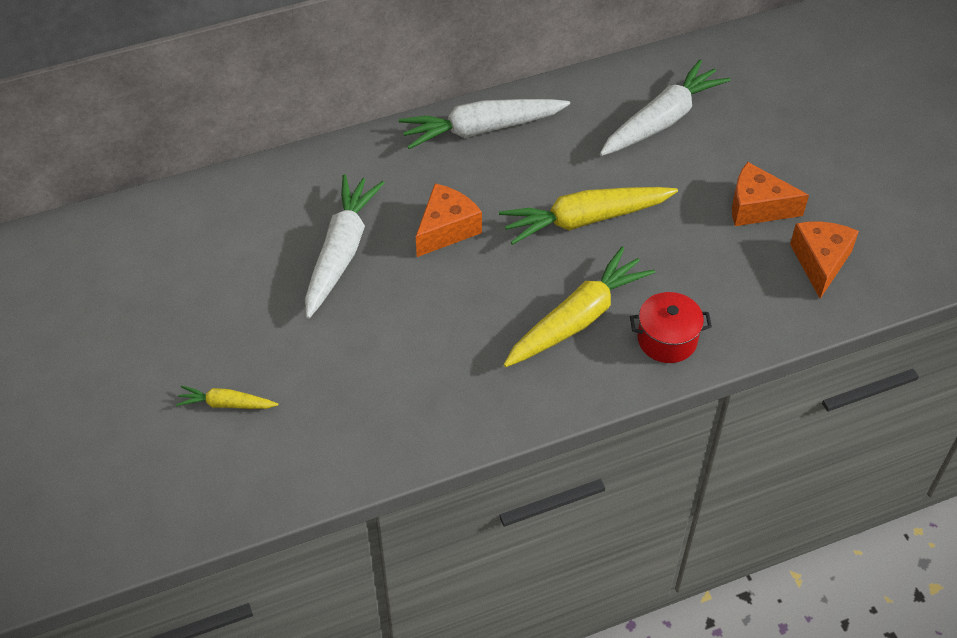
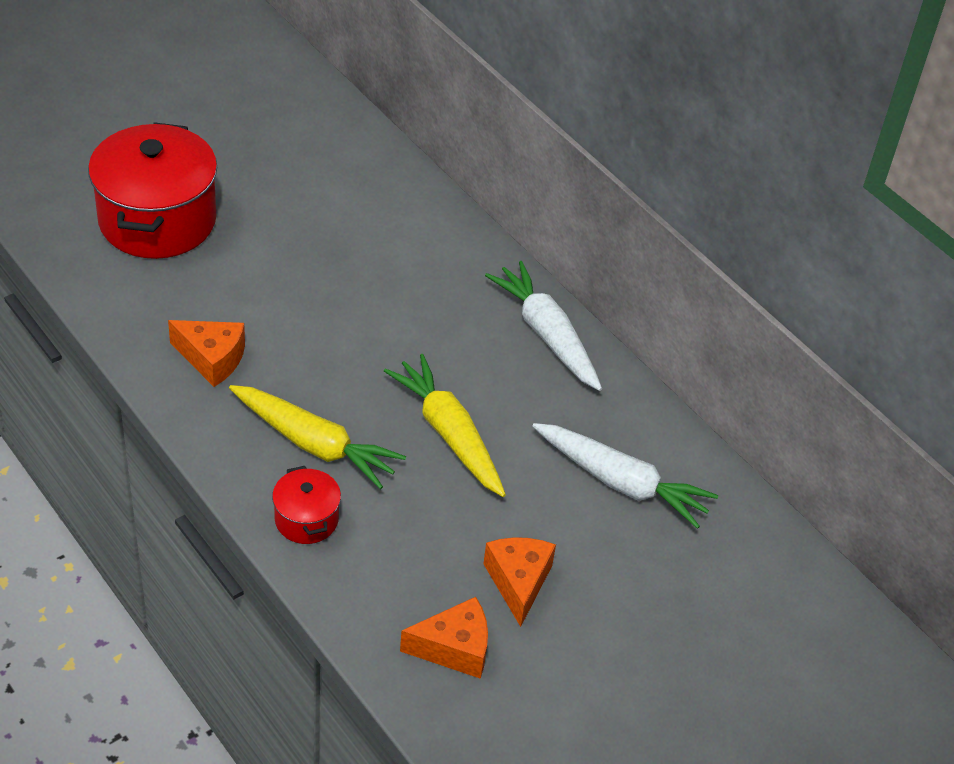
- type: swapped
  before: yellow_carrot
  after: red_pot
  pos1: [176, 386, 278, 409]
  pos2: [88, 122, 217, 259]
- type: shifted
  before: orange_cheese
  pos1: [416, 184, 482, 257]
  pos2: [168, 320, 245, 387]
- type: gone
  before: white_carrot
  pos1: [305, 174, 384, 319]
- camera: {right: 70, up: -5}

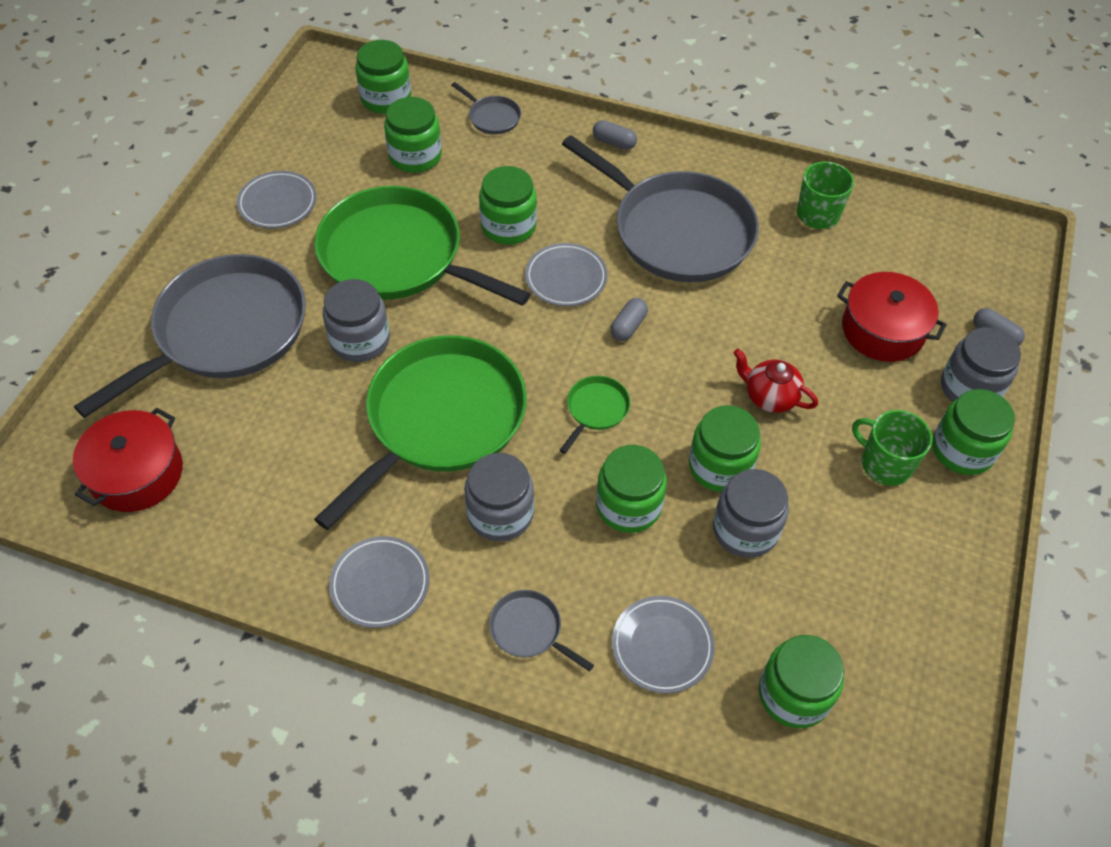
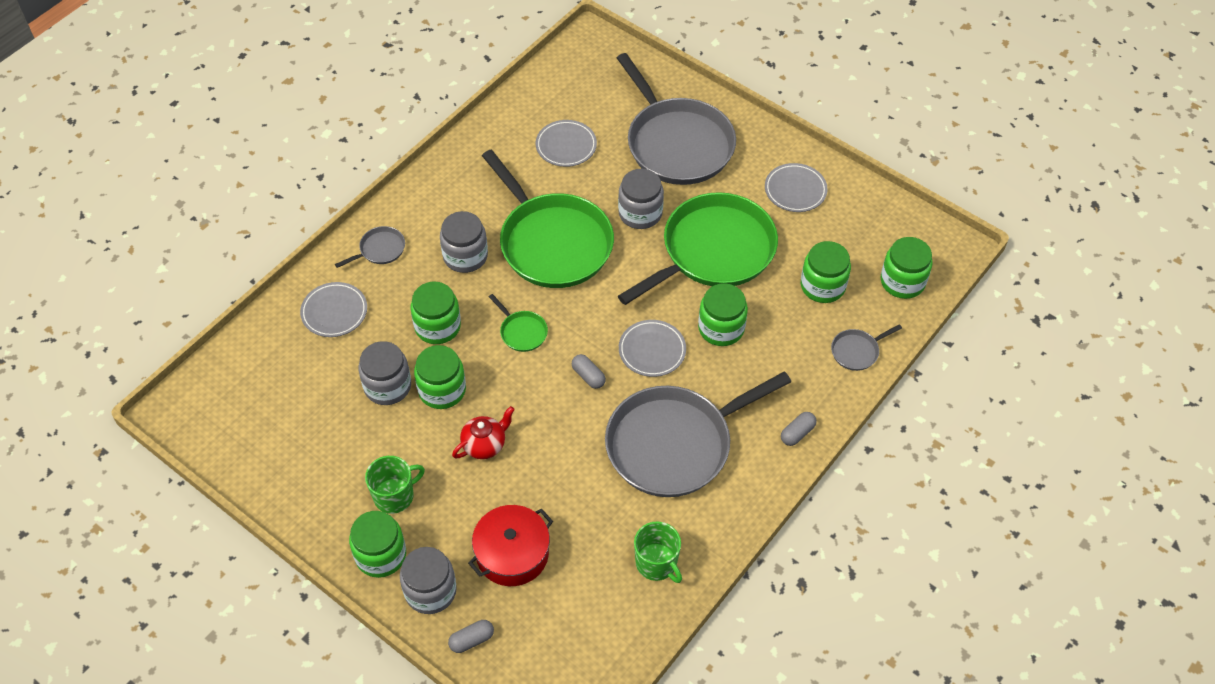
- type: shifted
  before: grey_plate
  pos1: [329, 536, 429, 628]
  pos2: [536, 120, 597, 167]
- type: gone
  before: red_pot
  pos1: [73, 408, 183, 512]
- type: gone
  before: green_jar
  pos1: [759, 635, 844, 728]
- camera: {right: 110, up: 0}

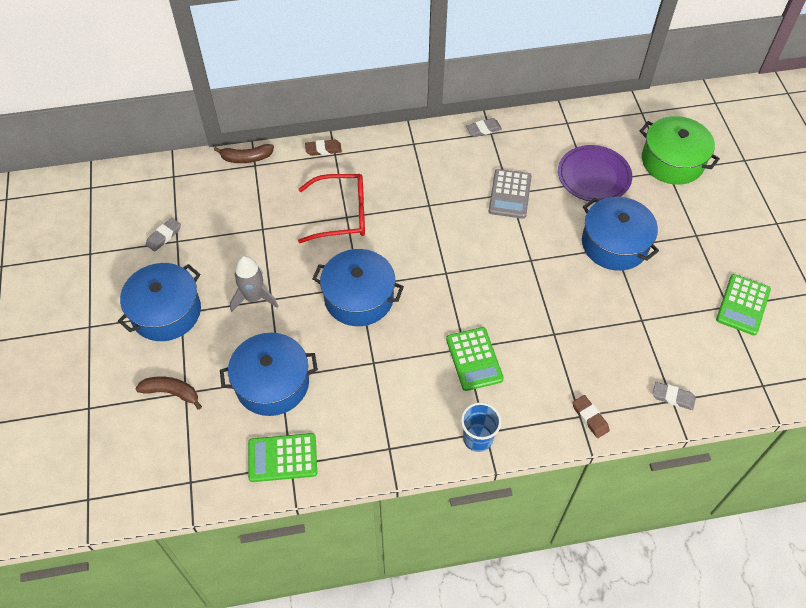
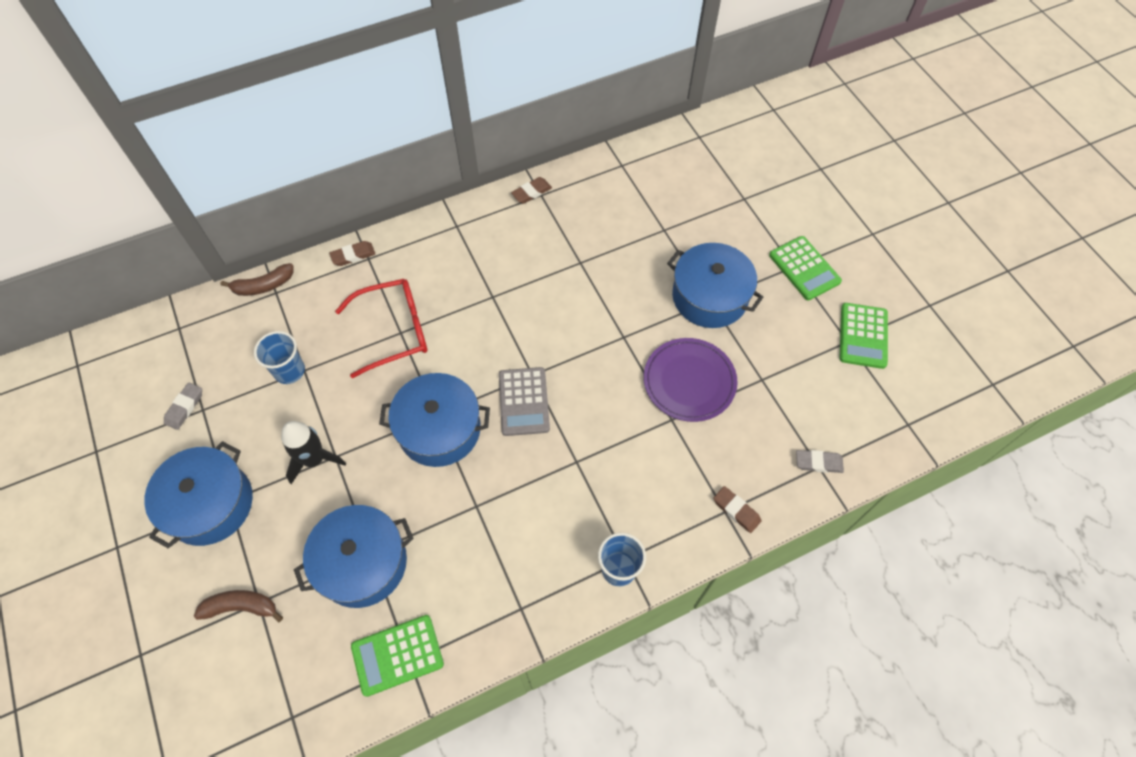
- type: new
  after: blue_cup
  pos2: [254, 331, 305, 384]
- type: repainted
  before: grey_rocket
  after: black_rocket
  pos1: [230, 256, 278, 312]
  pos2: [281, 421, 346, 484]
- type: shifted
  before: grey_calculator
  pos1: [489, 169, 532, 219]
  pos2: [499, 367, 550, 436]
- type: repainted
  before: grey_eraser
  after: brown_eraser
  pos1: [466, 118, 502, 137]
  pos2: [511, 177, 552, 204]
- type: shifted
  before: purple_plate
  pos1: [558, 145, 632, 201]
  pos2: [644, 338, 737, 422]
- type: shifted
  before: green_calculator
  pos1: [446, 327, 504, 391]
  pos2: [769, 236, 842, 300]
- type: gone
  before: green_pot
  pos1: [640, 116, 720, 185]
- camera: {right: -15, up: 5}

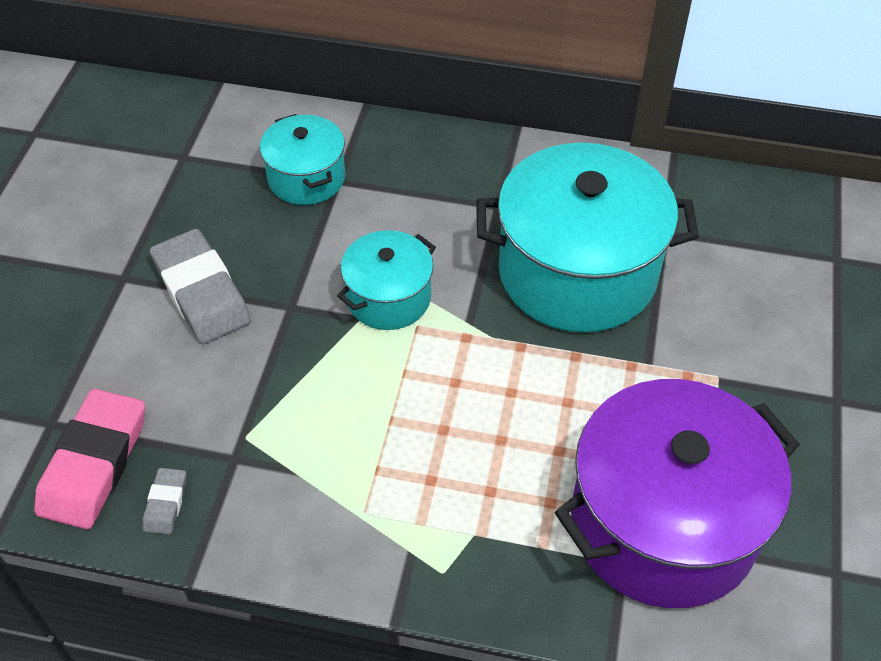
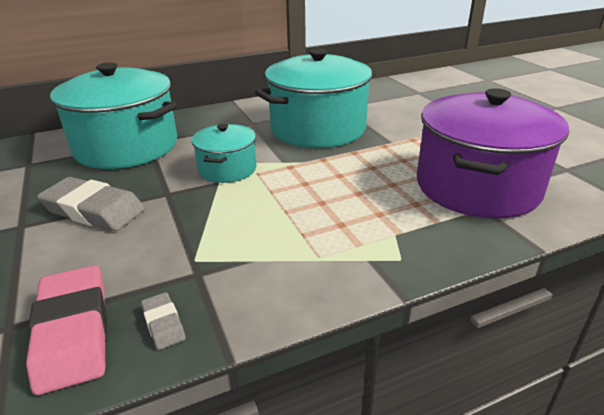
- type: scaled
  before: turquoise_pot
  pos1: [260, 114, 345, 205]
  pos2: [50, 62, 178, 169]
  scale: 1.91
- camera: {right: -35, up: -20}

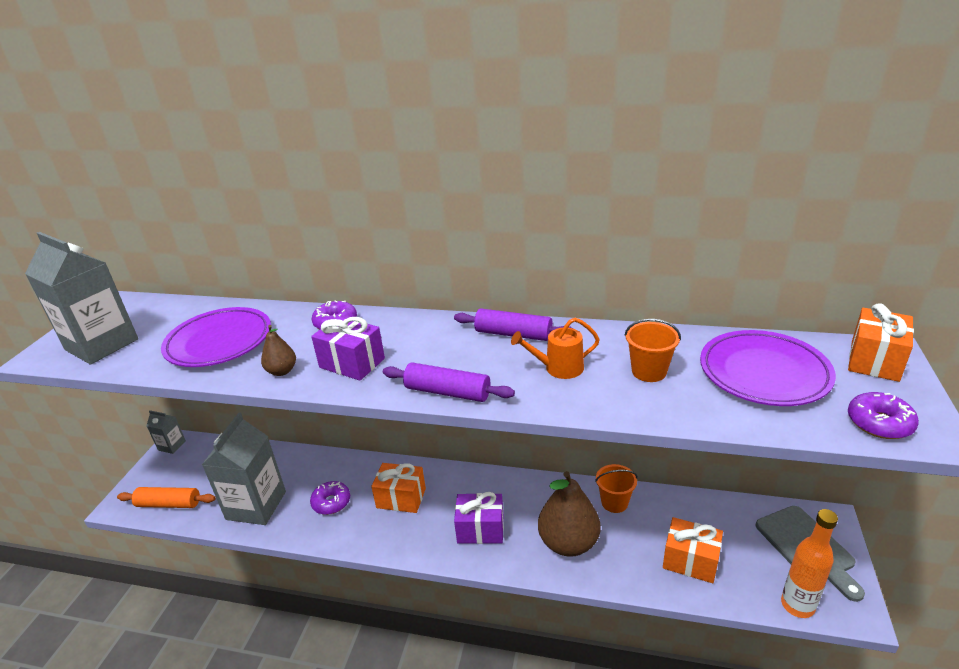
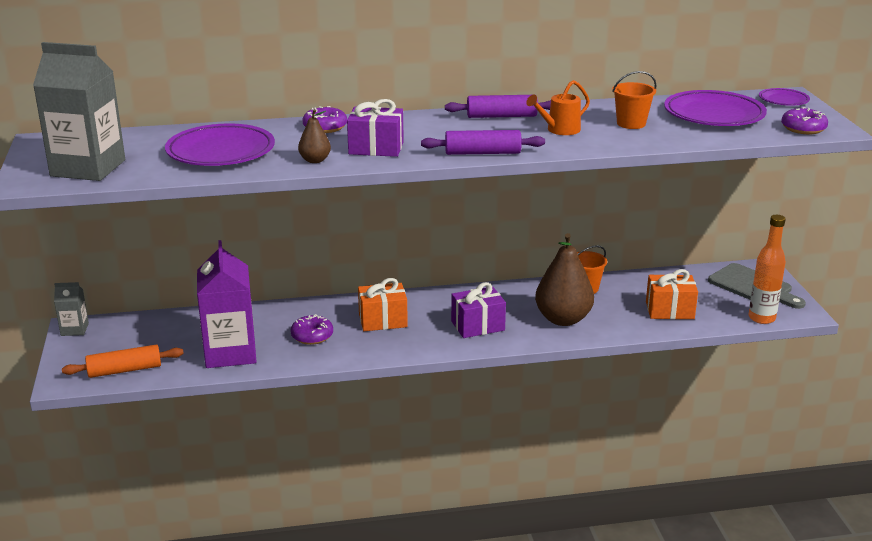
- type: repainted
  before: grey_carton
  after: purple_carton
  pos1: [202, 413, 286, 525]
  pos2: [197, 240, 256, 368]
- type: swapped
  before: orange_gift
  after: purple_plate
  pos1: [848, 303, 914, 382]
  pos2: [759, 88, 810, 106]
- camera: {right: -25, up: -5}

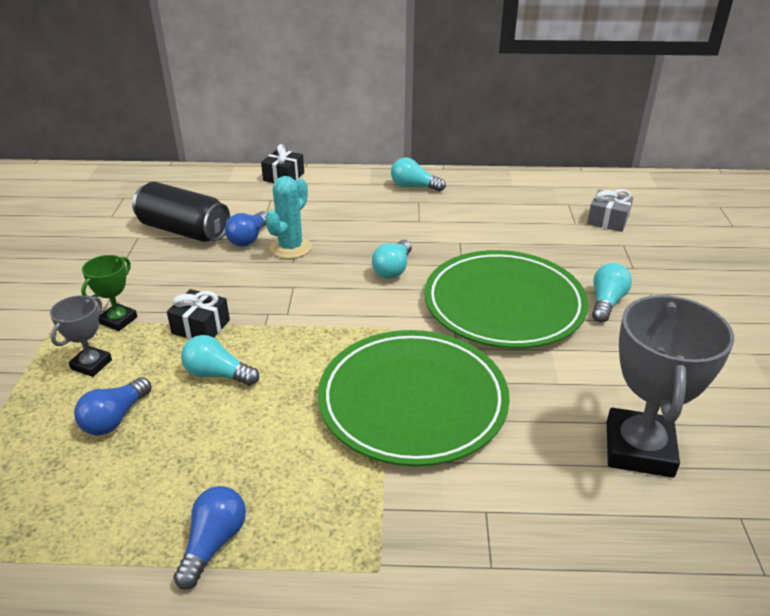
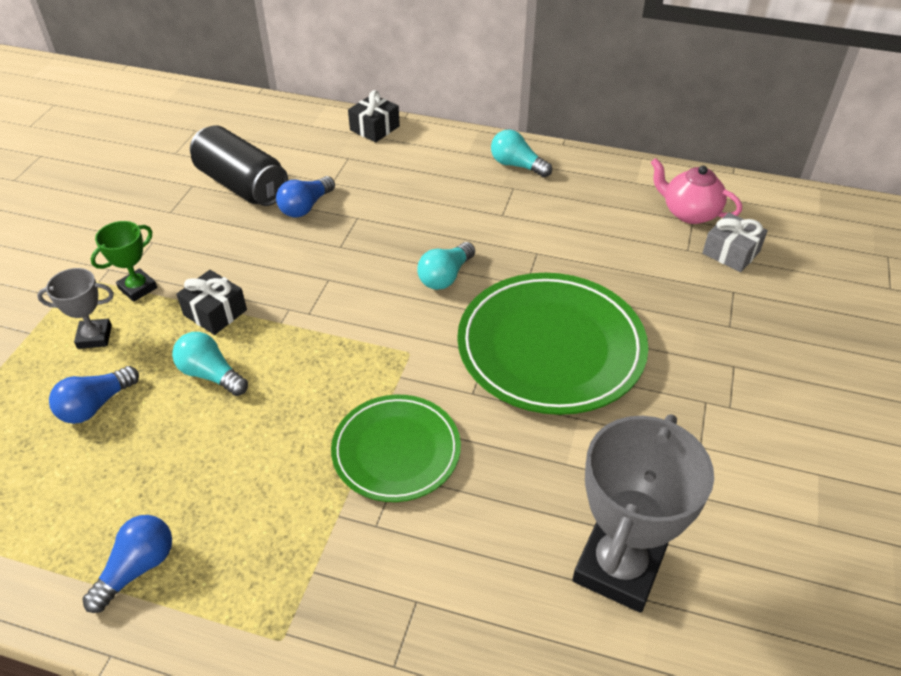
- type: rotated
  before: grey_trophy
  pos1: [50, 295, 112, 377]
  pos2: [37, 268, 114, 349]
  turn: 45
- type: scaled
  before: green_plate
  pos1: [318, 330, 510, 466]
  pos2: [331, 395, 461, 502]
  scale: 0.62
- type: new
  after: pink_teapot
  pos2: [651, 158, 742, 224]
- type: gone
  before: turquoise_cactus
  pos1: [265, 176, 312, 259]
- type: gone
  before: turquoise_light_bulb
  pos1: [592, 263, 632, 322]
- camera: {right: 15, up: 10}

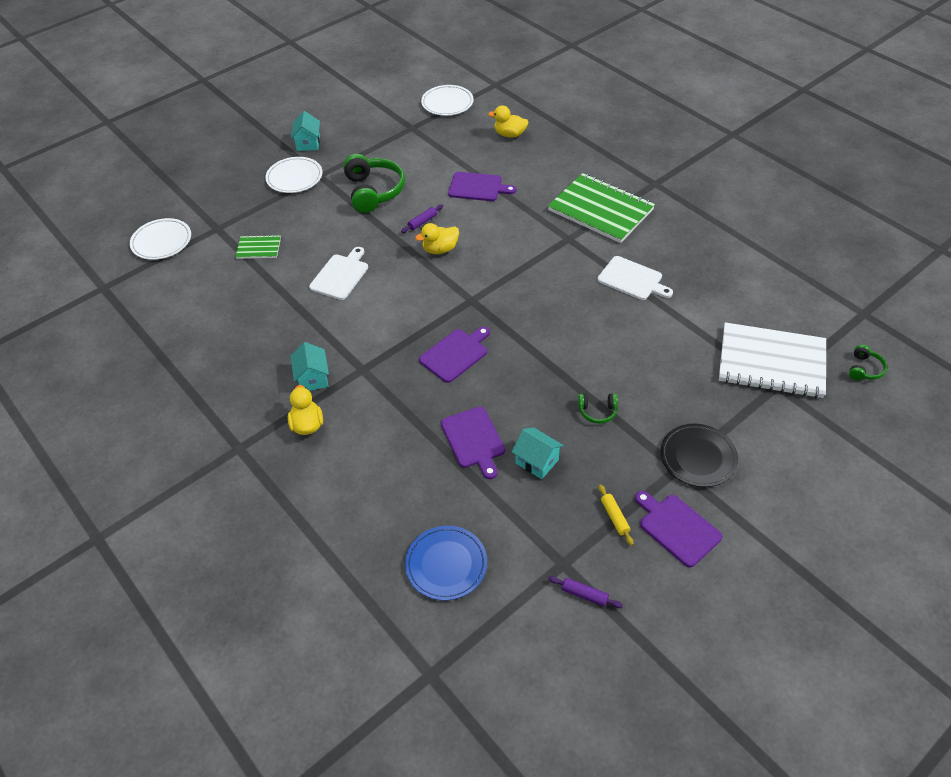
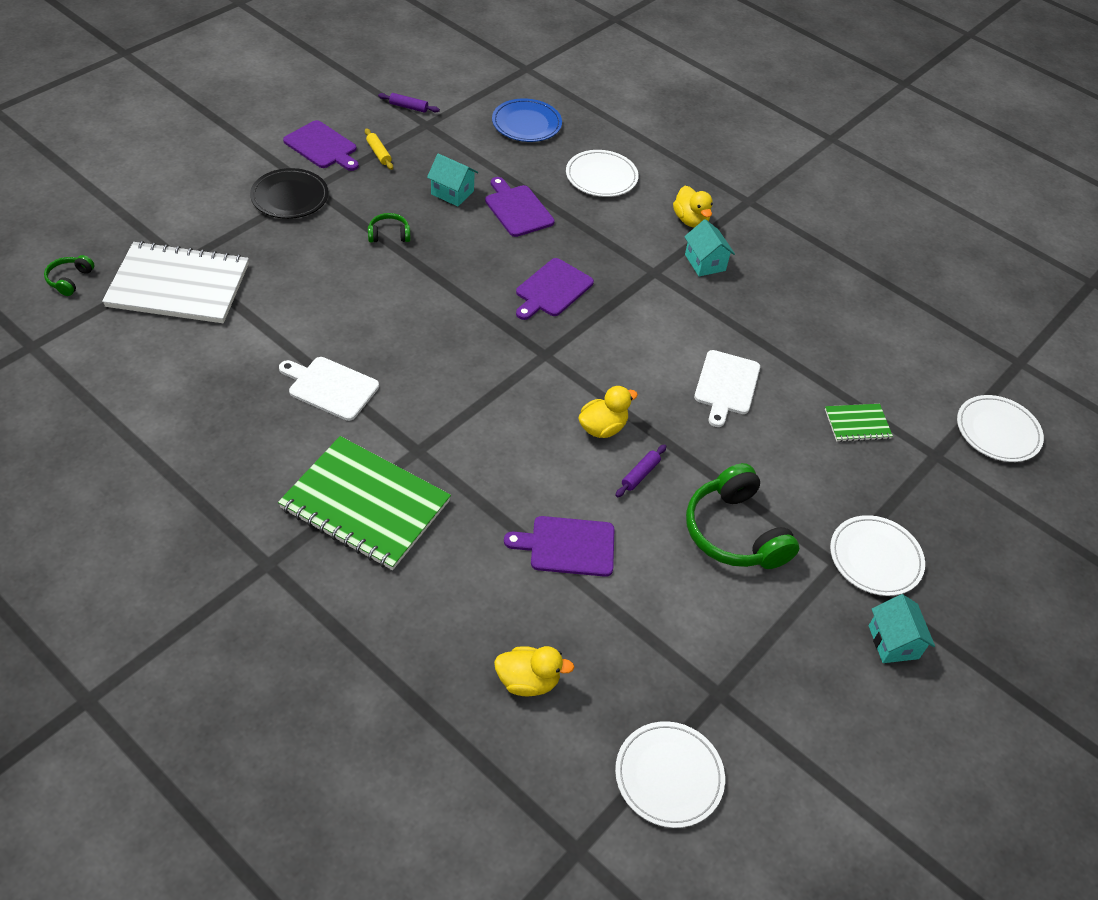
- type: new
  after: white_plate
  pos2: [566, 150, 639, 197]
- camera: {right: 165, up: 0}

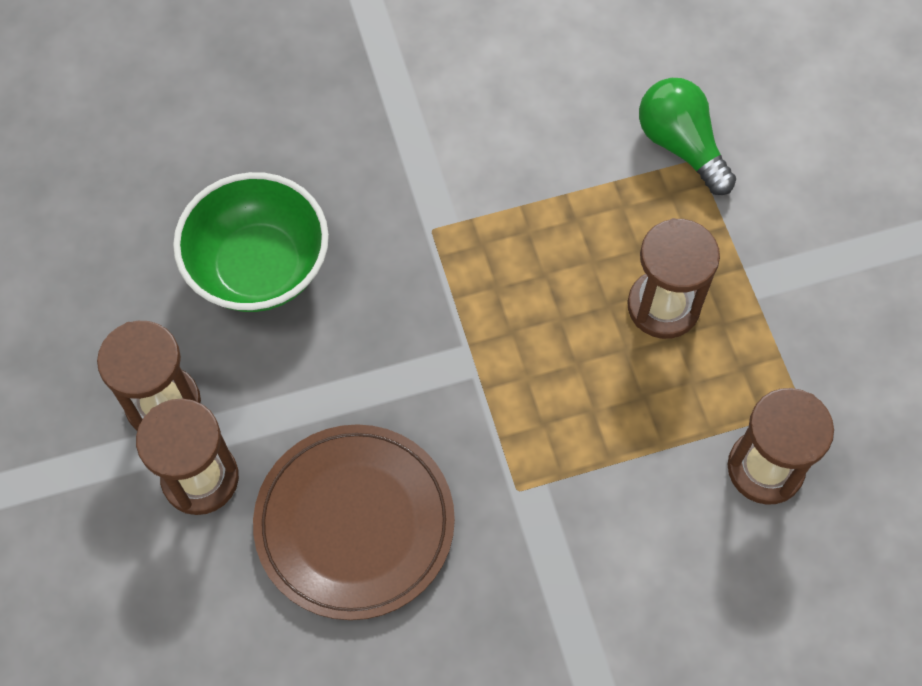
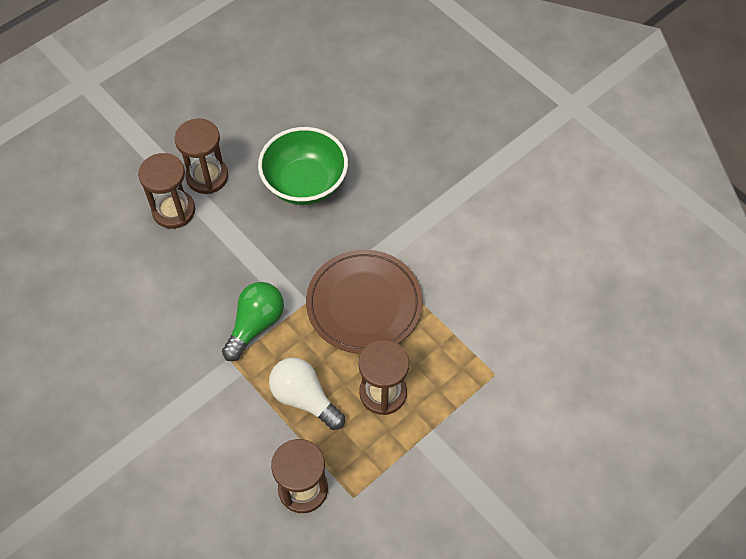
- type: shifted
  before: green_light_bulb
  pos1: [639, 78, 736, 195]
  pos2: [222, 282, 284, 361]
- type: new
  after: white_light_bulb
  pos2: [269, 357, 345, 430]
- type: shifted
  before: brown_plate
  pos1: [253, 424, 455, 620]
  pos2: [306, 250, 423, 354]
- camera: {right: 65, up: -5}

